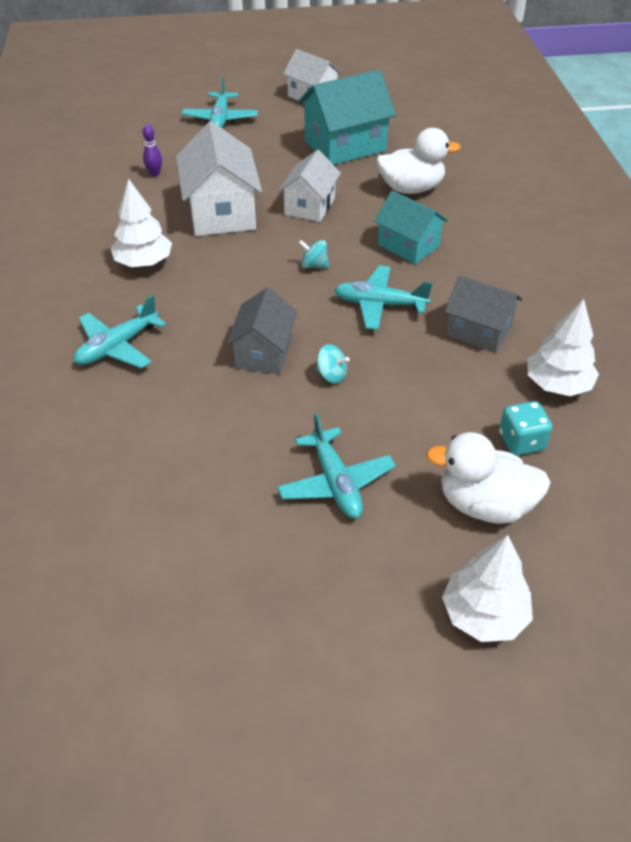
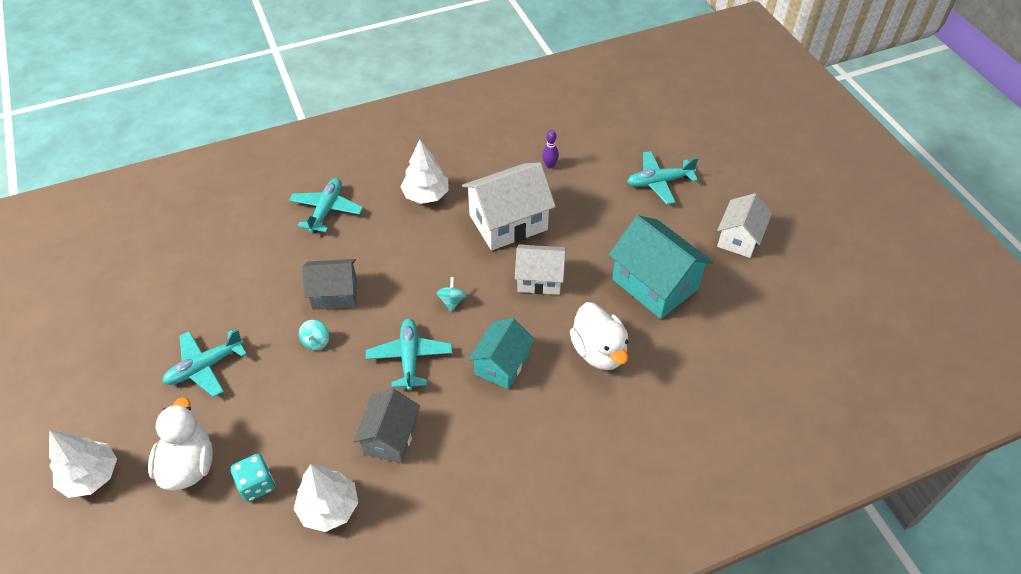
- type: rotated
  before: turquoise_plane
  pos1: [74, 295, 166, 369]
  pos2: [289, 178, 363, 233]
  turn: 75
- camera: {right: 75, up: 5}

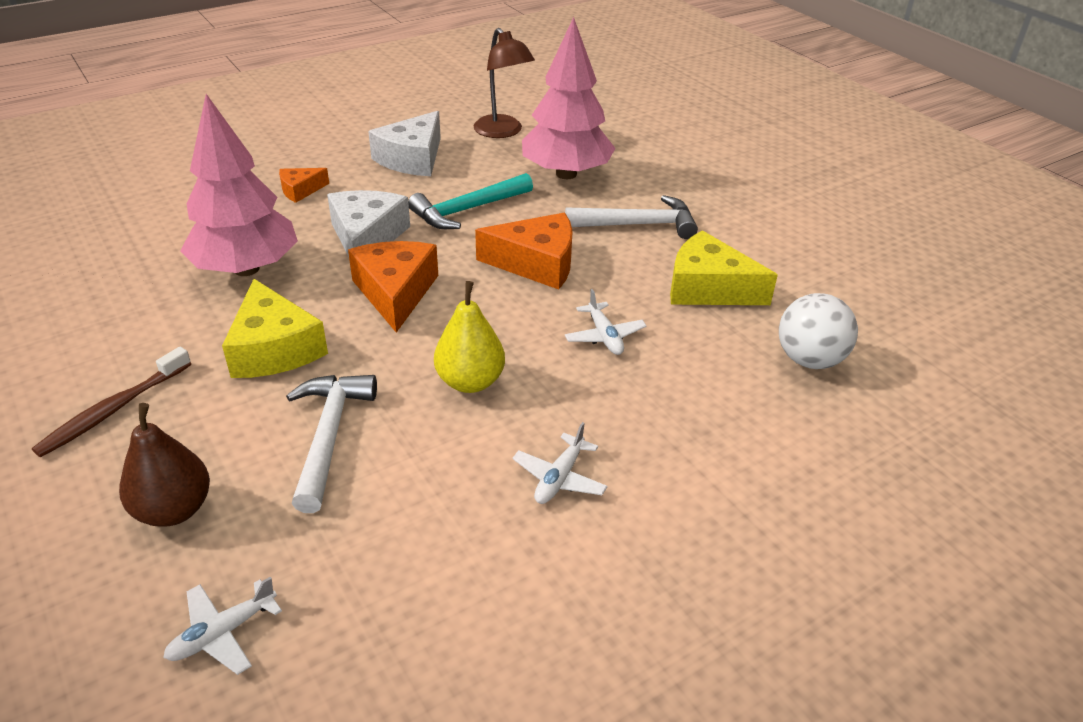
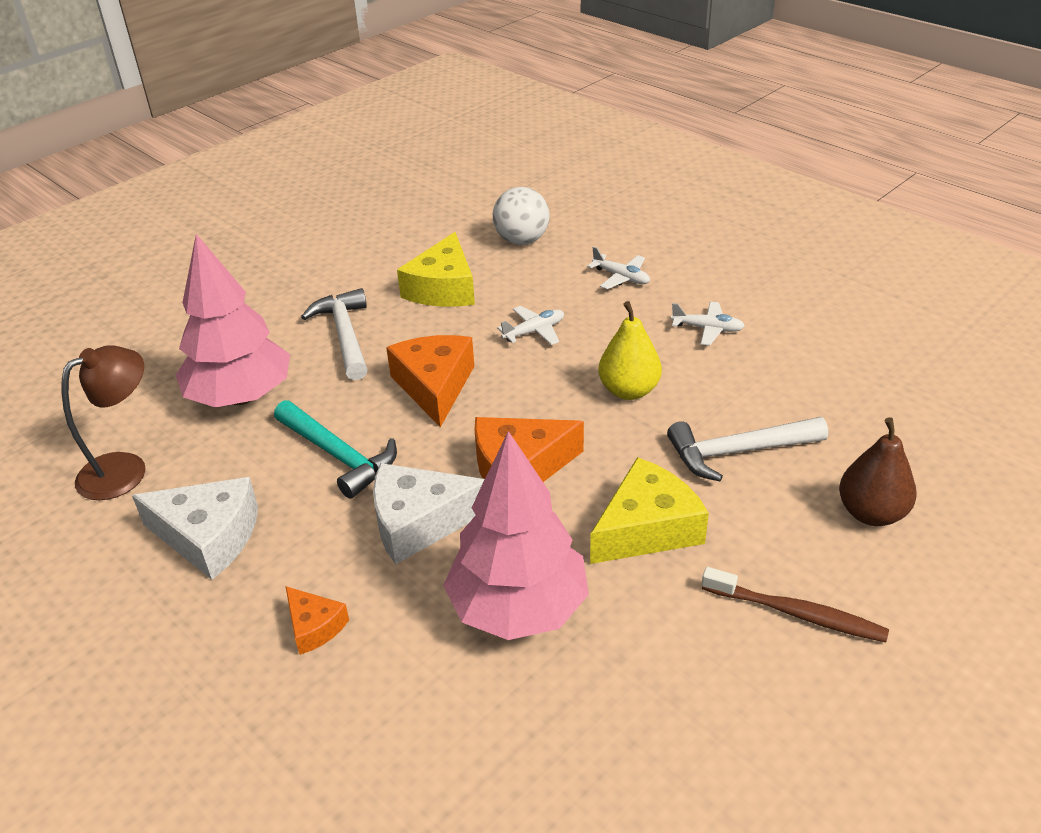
- type: shifted
  before: white_plane
  pos1: [163, 577, 282, 675]
  pos2: [587, 246, 650, 289]
- camera: {right: -100, up: 0}

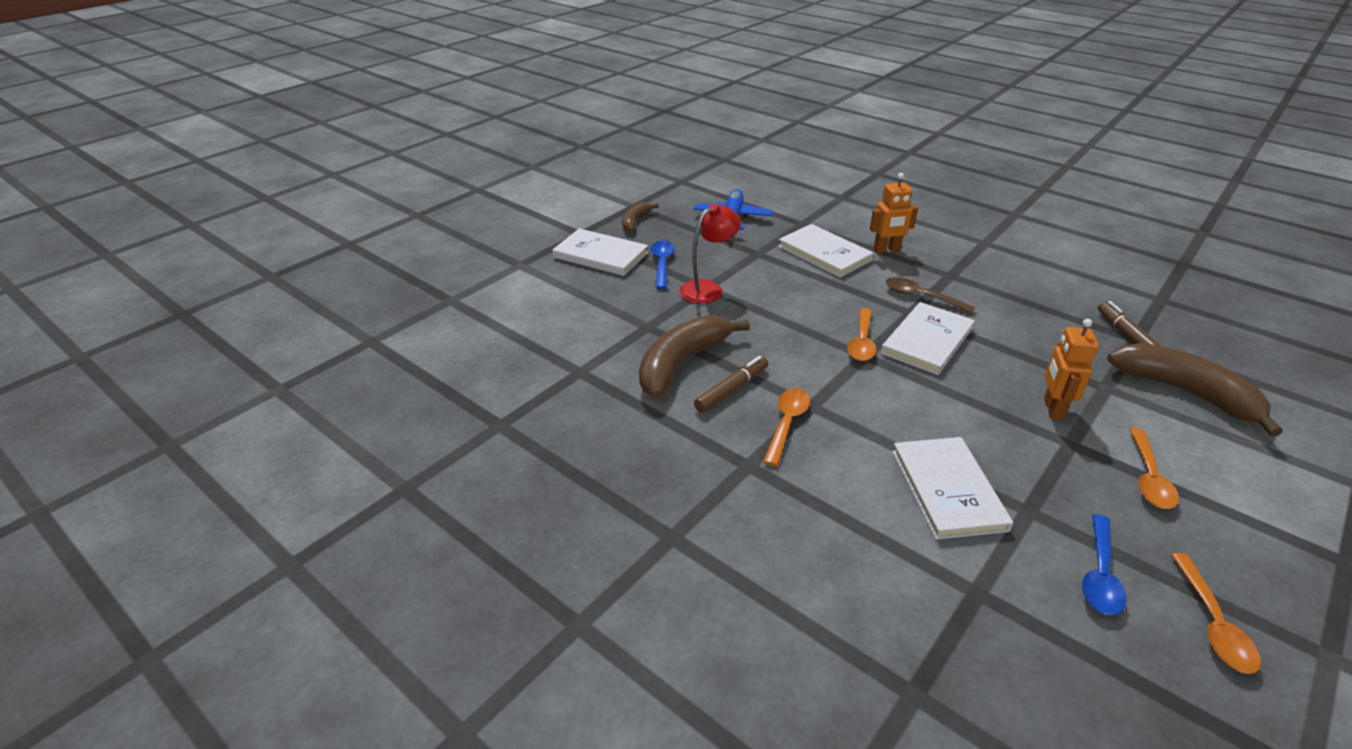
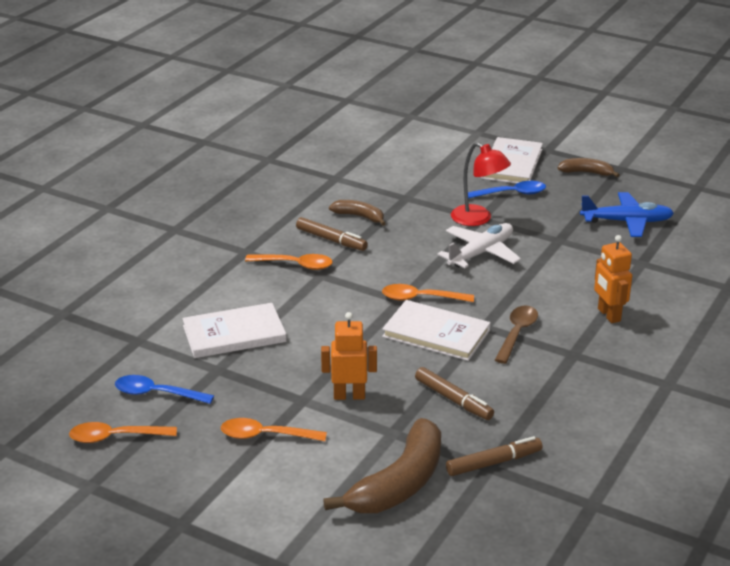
- type: scaled
  before: brown_banana
  pos1: [639, 315, 750, 398]
  pos2: [329, 200, 386, 226]
  scale: 0.52
- type: new
  after: brown_marker
  pos2: [415, 367, 494, 420]
- type: new
  after: white_plane
  pos2: [438, 223, 521, 268]
- type: gone
  before: white_book
  pos1: [778, 224, 874, 278]
- camera: {right: 80, up: -5}

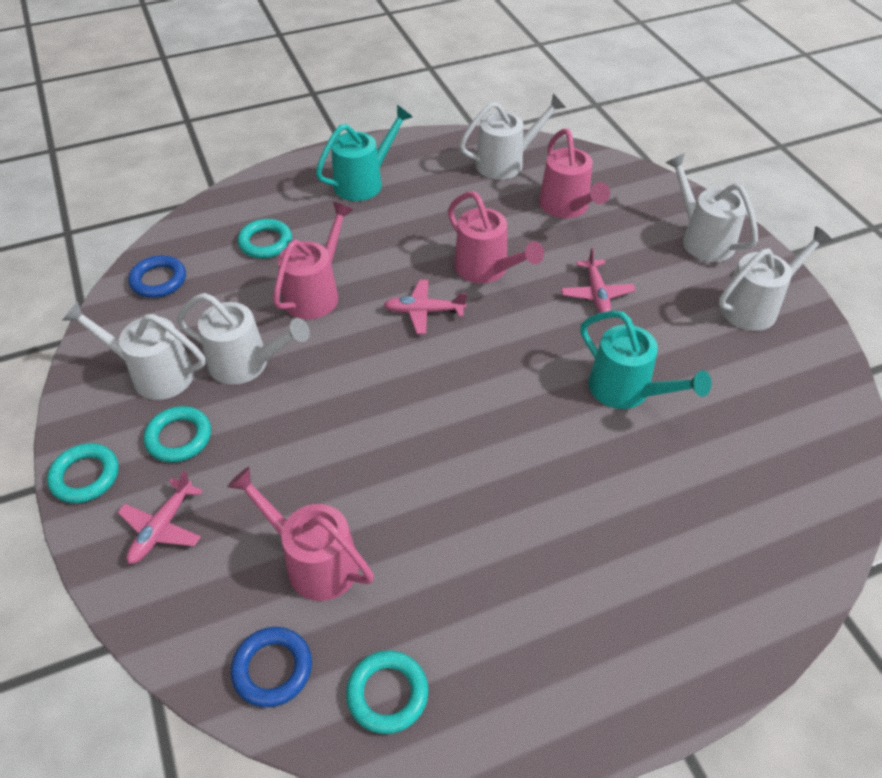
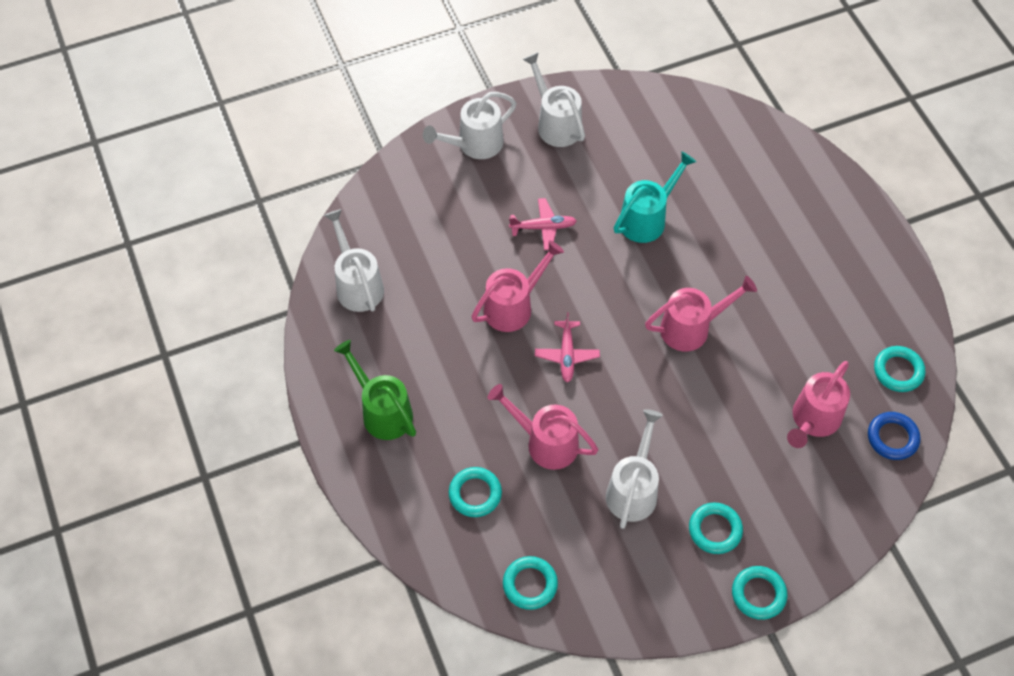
- type: repainted
  before: turquoise_watering_can
  after: green_watering_can
  pos1: [316, 105, 413, 201]
  pos2: [334, 340, 416, 440]
- type: repainted
  before: blue_ring
  after: turquoise_ring
  pos1: [128, 255, 186, 298]
  pos2: [503, 556, 558, 610]
- type: shifted
  before: pink_watering_can
  pos1: [539, 129, 610, 218]
  pos2: [645, 276, 757, 352]
- type: gone
  before: white_watering_can
  pos1: [62, 301, 205, 400]
- type: gone
  before: pink_plane
  pos1: [117, 470, 203, 564]
- camera: {right: -90, up: 10}

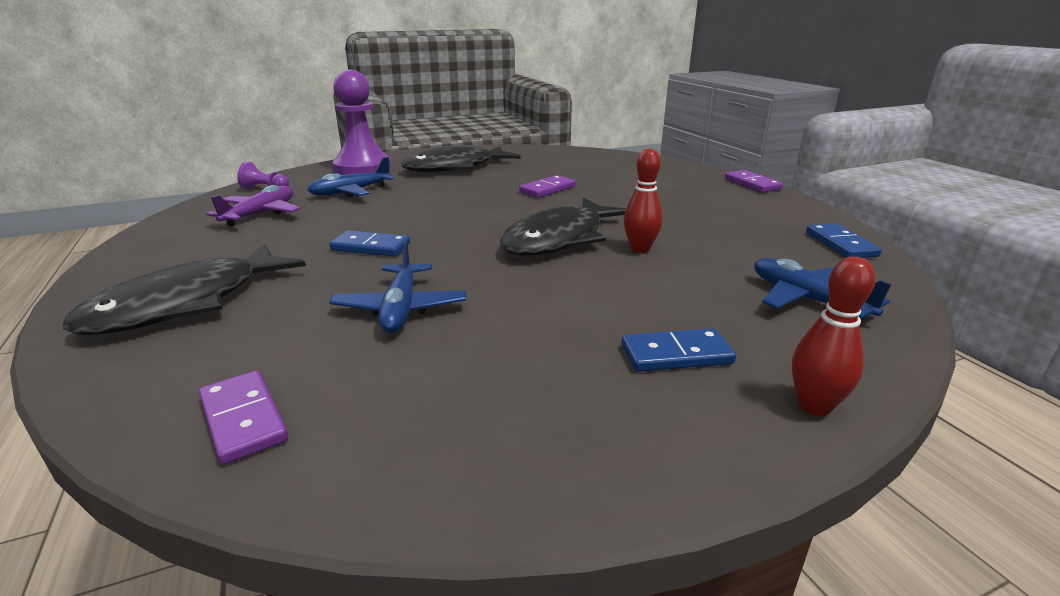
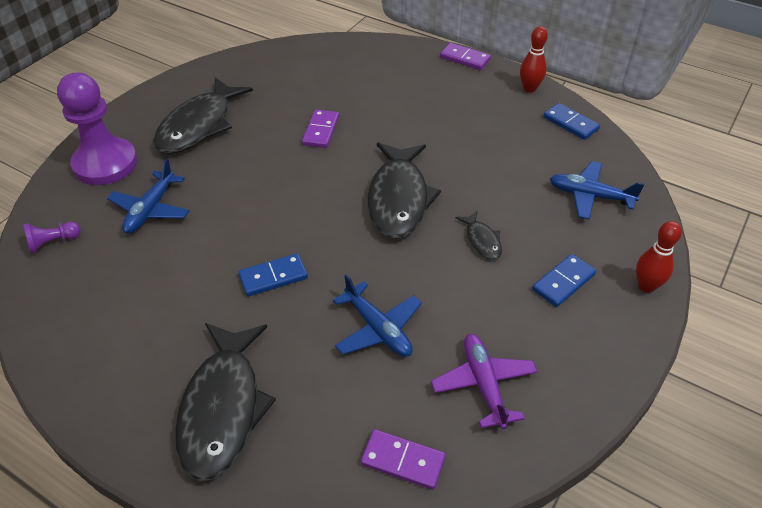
- type: shifted
  before: purple_plane
  pos1: [206, 185, 301, 227]
  pos2: [431, 334, 538, 429]
- type: new
  after: black_fish
  pos2: [455, 211, 502, 260]
- type: shifted
  before: red_bowling_pin
  pos1: [624, 148, 663, 253]
  pos2: [520, 26, 548, 93]
- camera: {right: -35, up: 20}

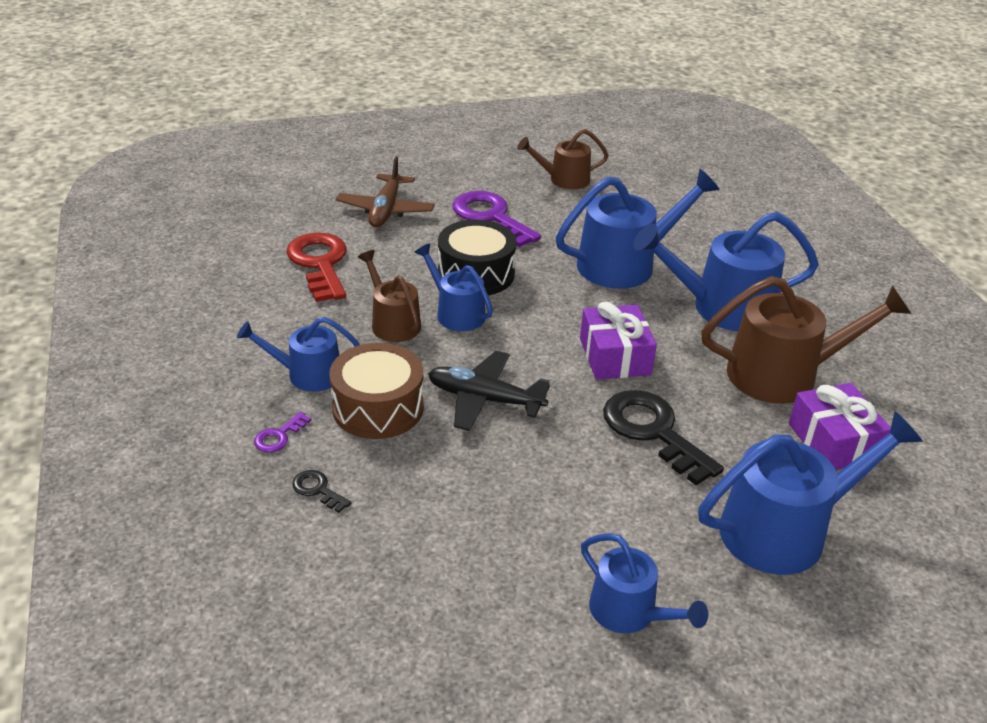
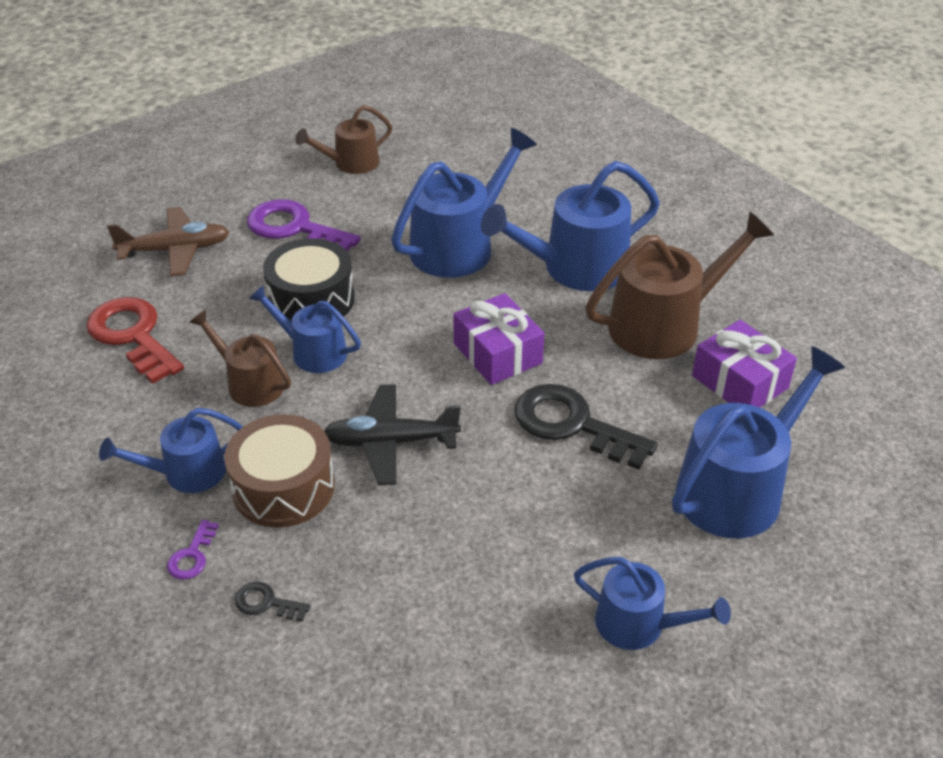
- type: rotated
  before: brown_plane
  pos1: [336, 156, 435, 227]
  pos2: [107, 207, 229, 277]
  turn: -90
- camera: {right: -20, up: 5}

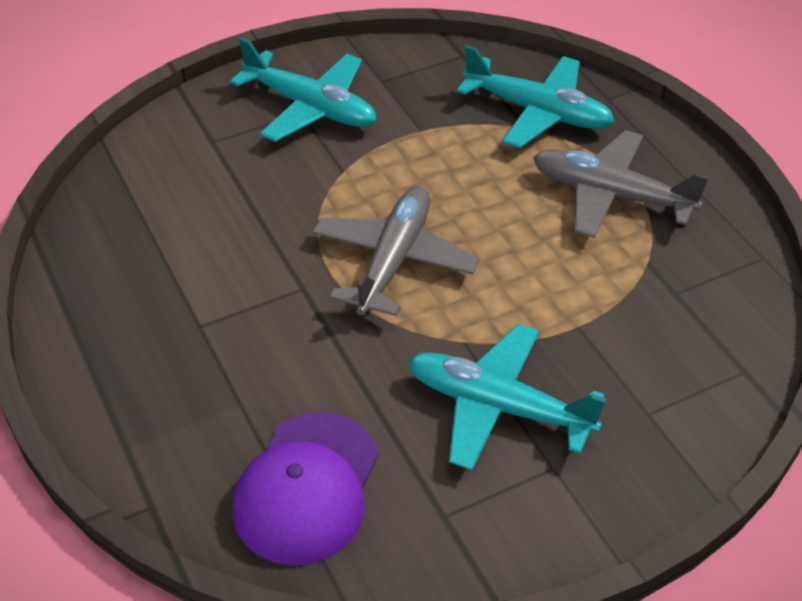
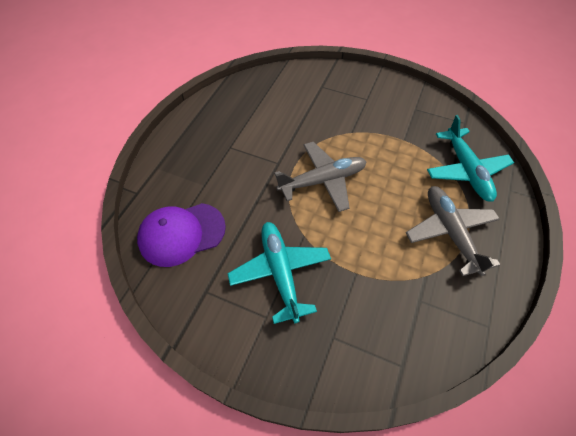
- type: gone
  before: turquoise_plane
  pos1: [230, 37, 377, 142]
- camera: {right: 50, up: 10}

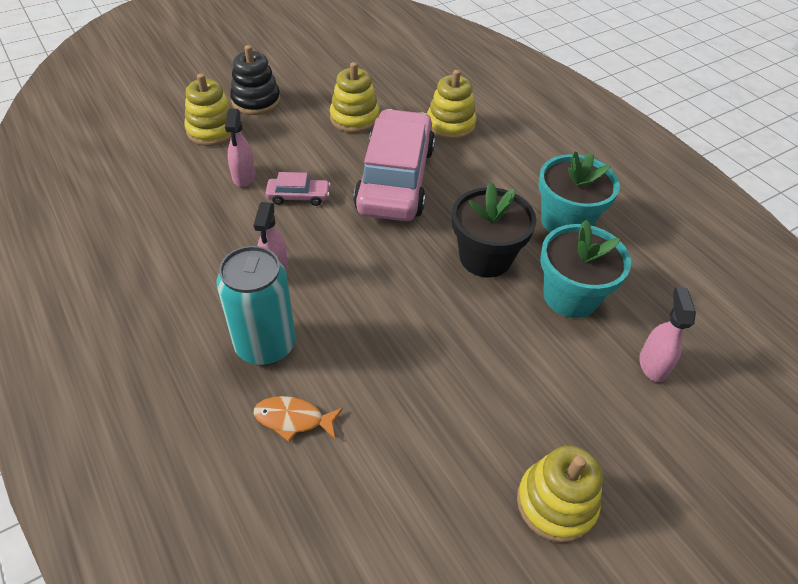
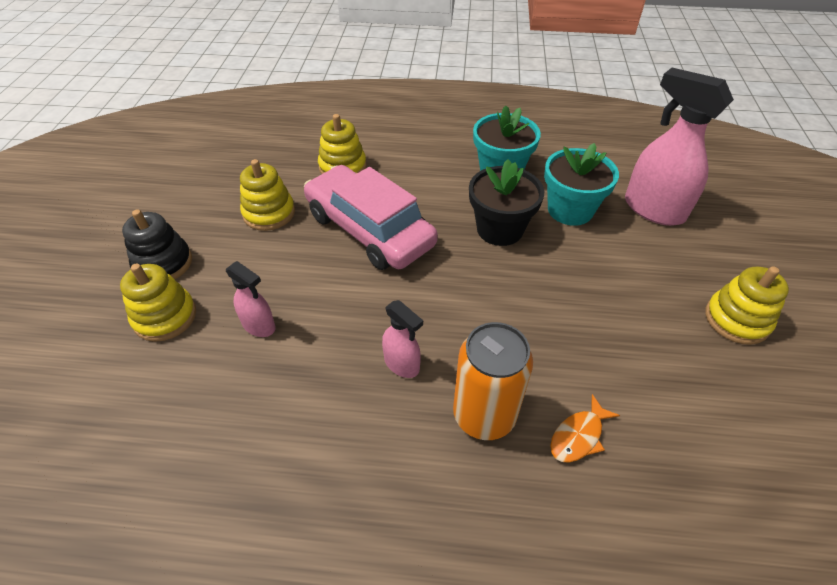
- type: repainted
  before: turquoise_can
  after: orange_can
  pos1: [216, 246, 296, 365]
  pos2: [453, 322, 533, 440]
- type: scaled
  before: pink_spray_bottle
  pos1: [639, 287, 696, 382]
  pos2: [625, 68, 734, 226]
  scale: 1.92
- type: gone
  before: pink_car
  pos1: [266, 172, 331, 206]
- camera: {right: -50, up: 0}

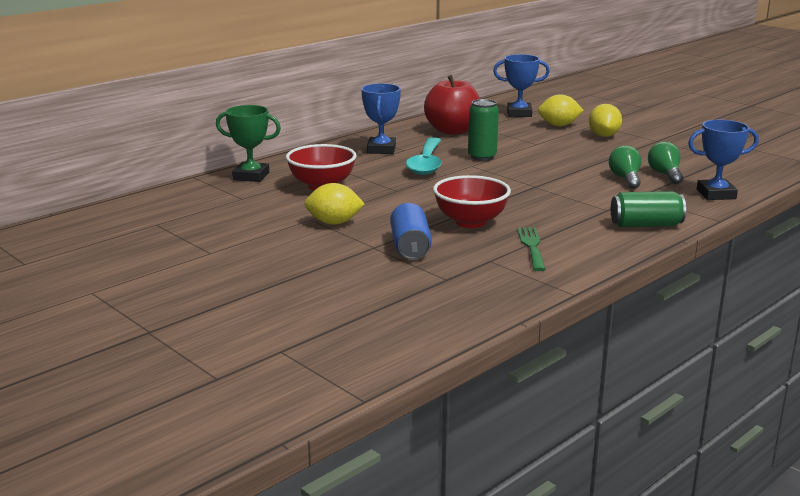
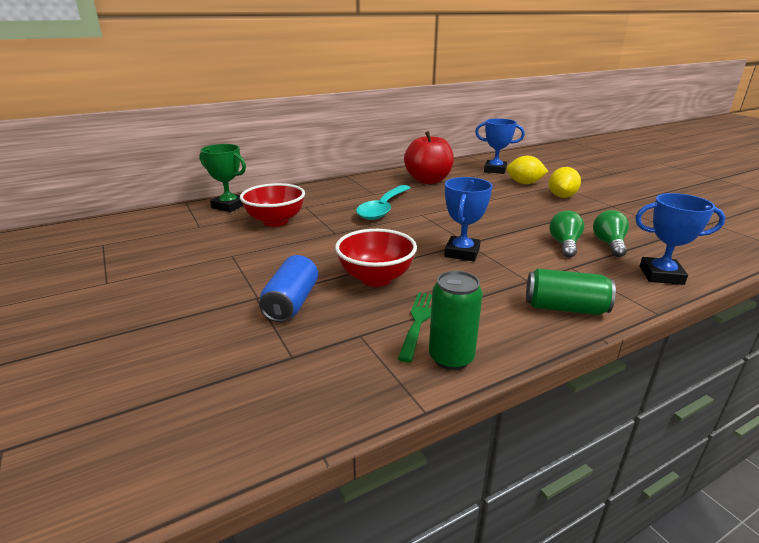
- type: shifted
  before: green_can
  pos1: [468, 99, 499, 161]
  pos2: [429, 271, 483, 370]
- type: shifted
  before: blue_trophy
  pos1: [361, 83, 401, 154]
  pos2: [444, 177, 493, 261]
- type: gone
  before: yellow_lemon
  pos1: [304, 183, 365, 225]
- camera: {right: 15, up: 5}

